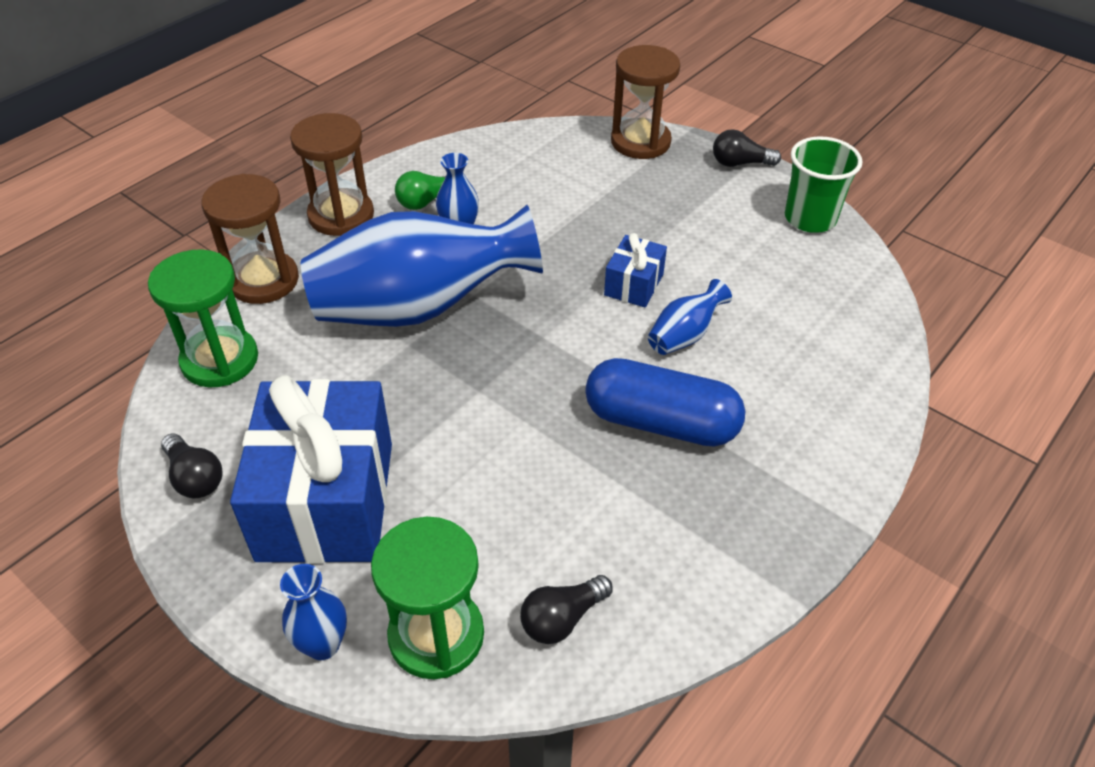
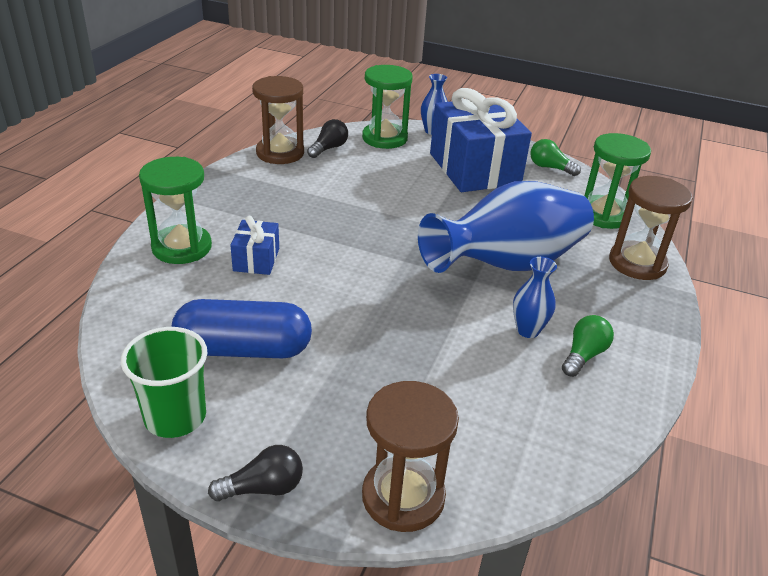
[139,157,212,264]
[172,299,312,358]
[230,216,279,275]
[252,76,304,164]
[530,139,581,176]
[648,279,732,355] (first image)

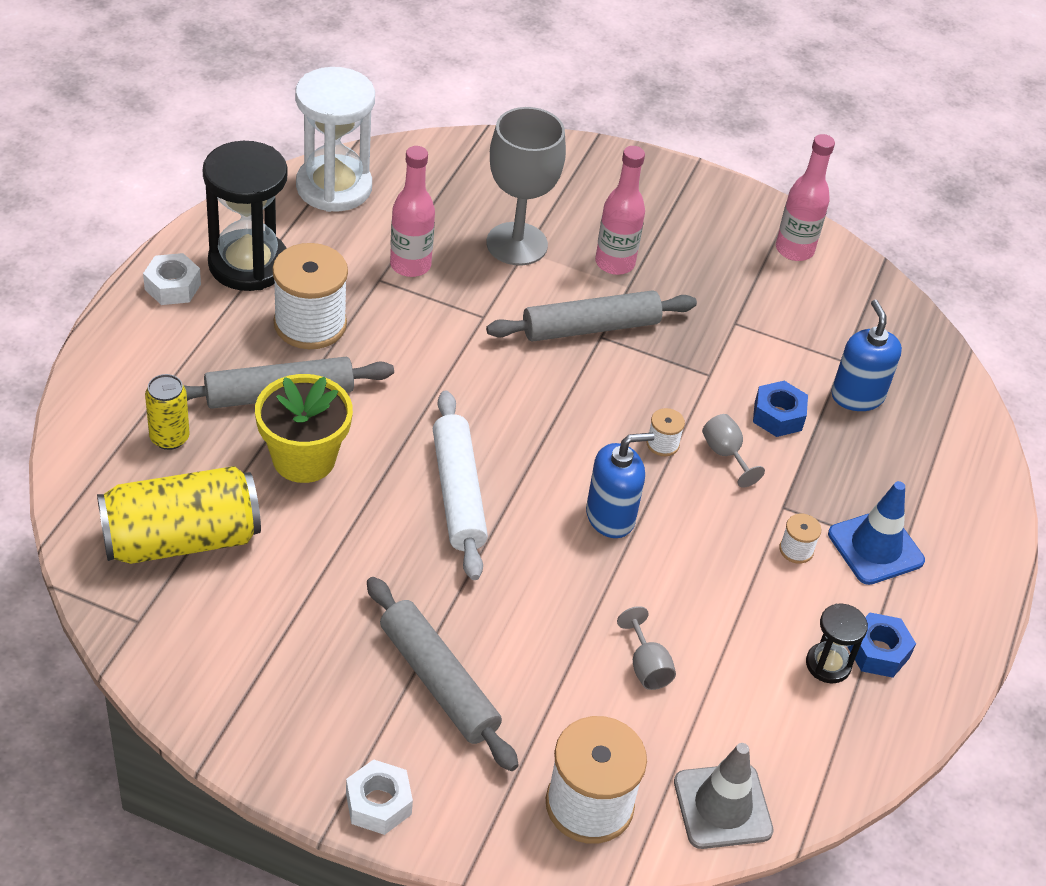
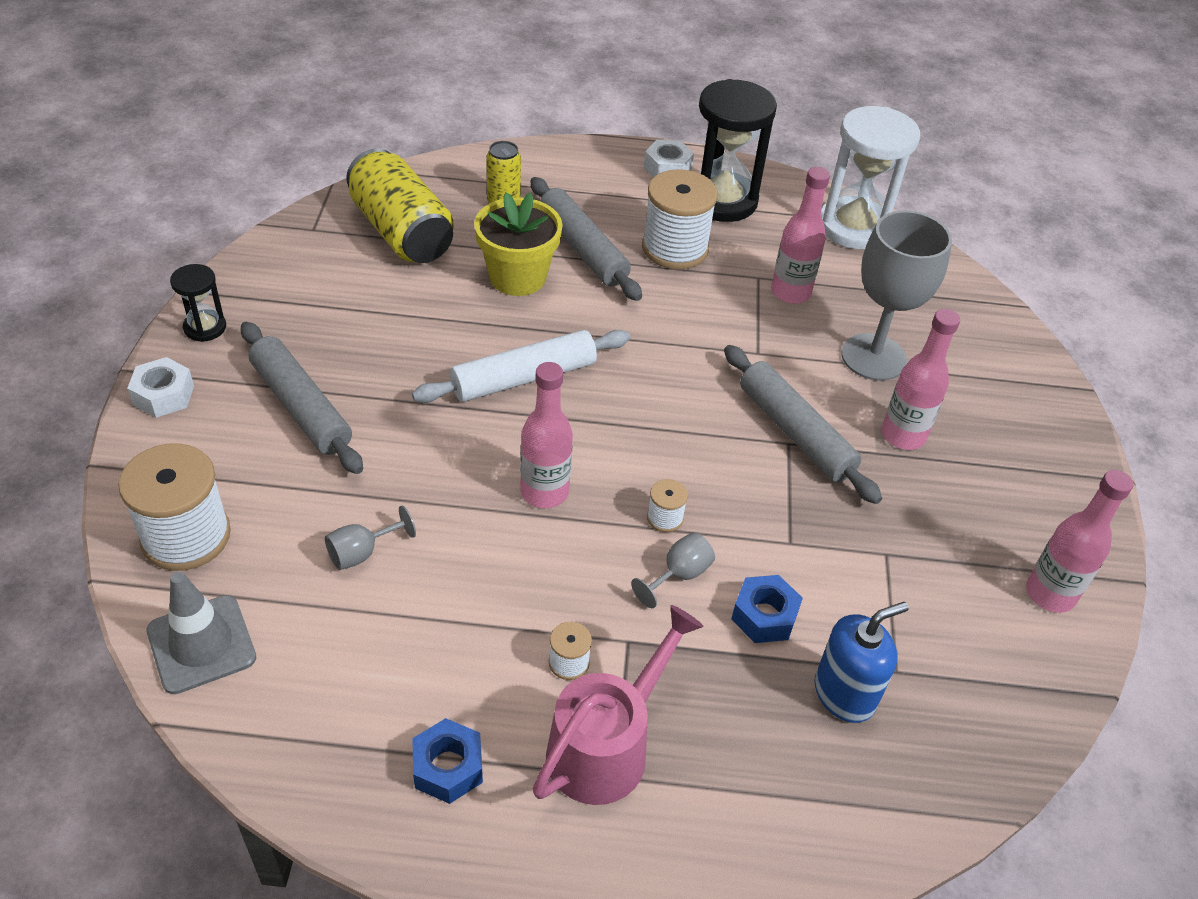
[170,264,226,342]
[241,322,363,474]
[520,362,573,508]
[532,605,704,805]

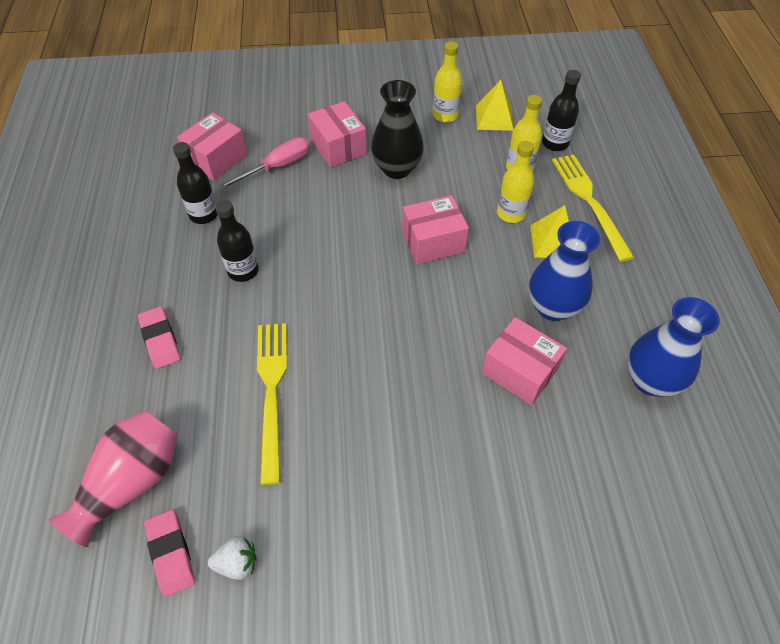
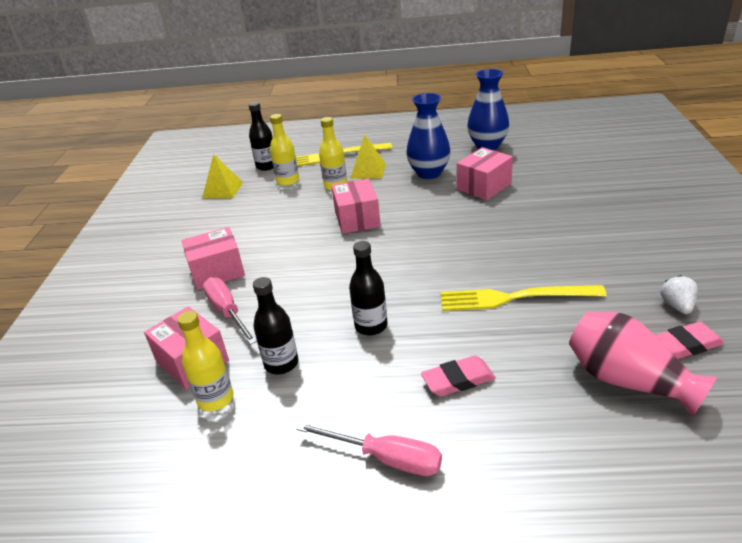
[177,311,233,411]
[296,422,442,476]
[371,80,424,179] (first image)

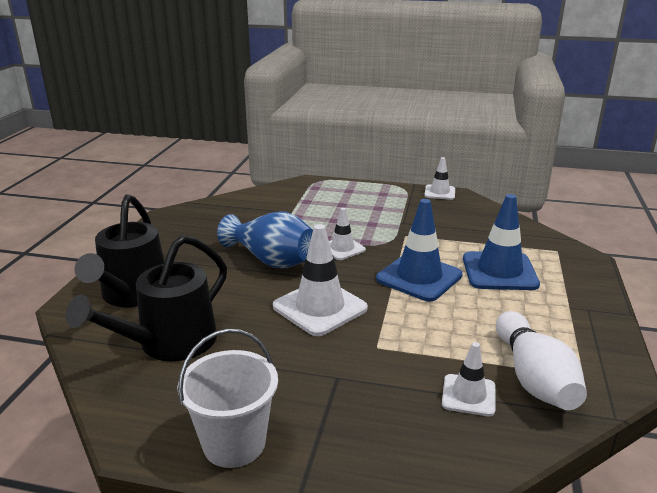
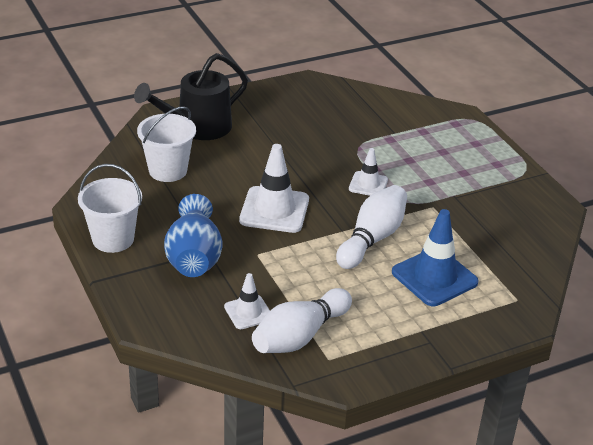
[137,106,196,182]
[164,194,223,277]
[336,185,407,269]
[424,157,455,200] (first image)

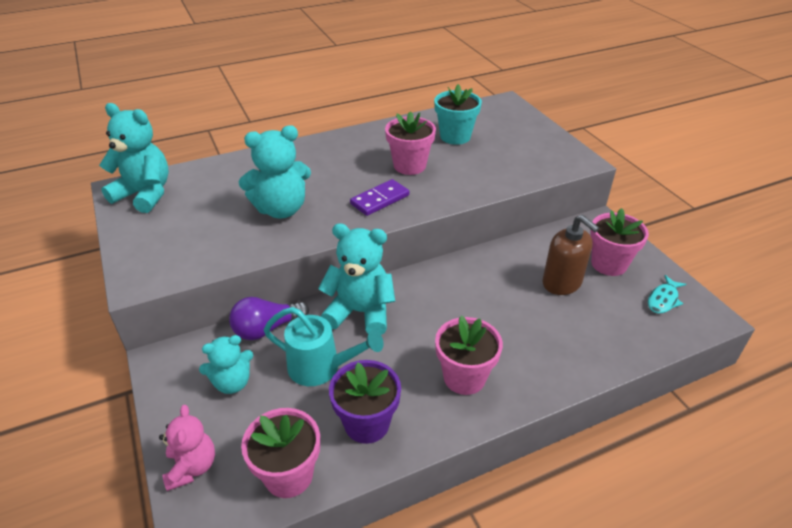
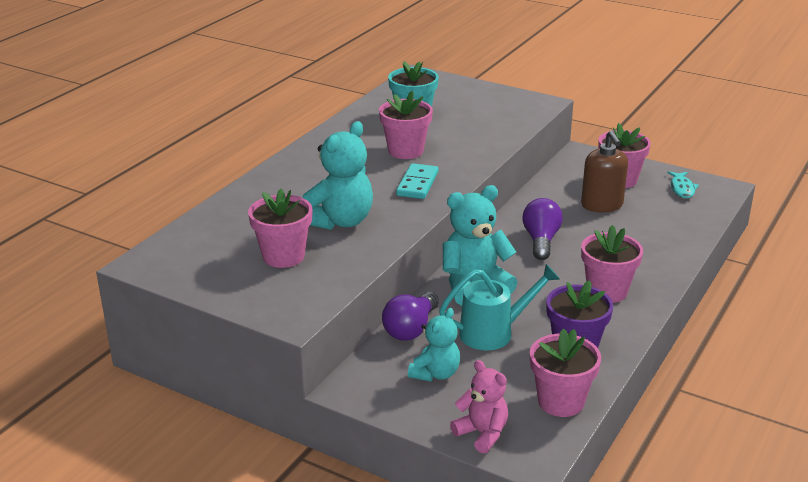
[248,189,313,268]
[396,163,438,199]
[522,198,563,260]
[581,130,628,212]
[99,103,169,213] (first image)

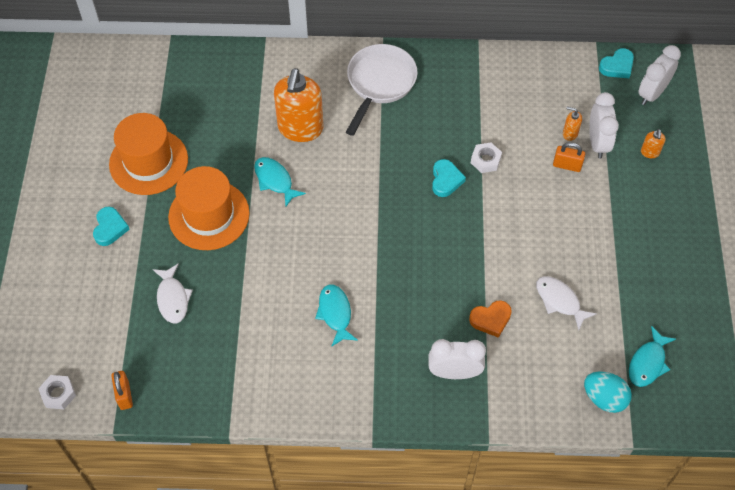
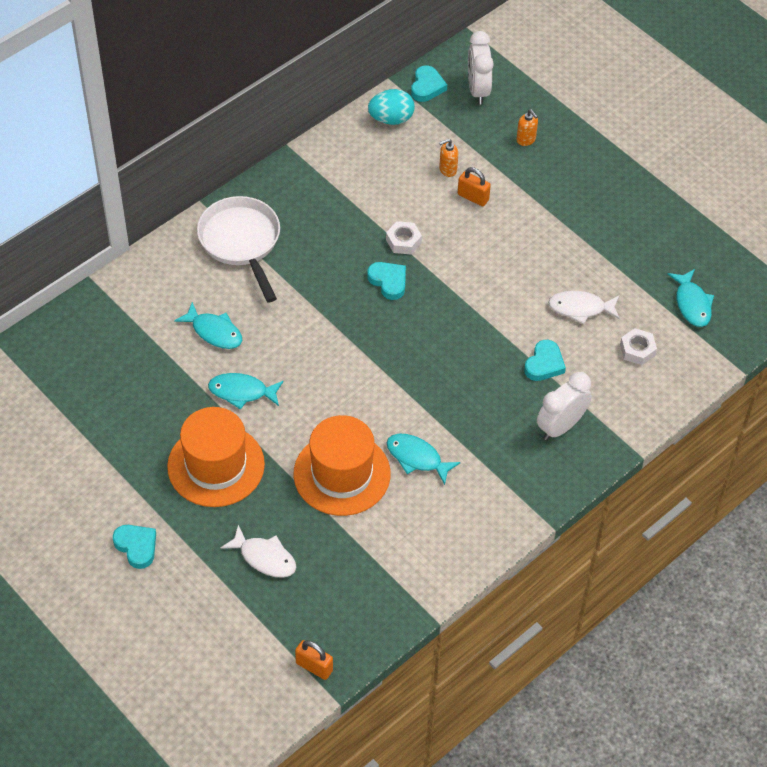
[174,302,242,349]
[293,415,391,516]
[368,89,415,125]
[458,167,491,206]
[524,340,566,381]
[620,328,657,365]
[589,92,619,158] (first image)

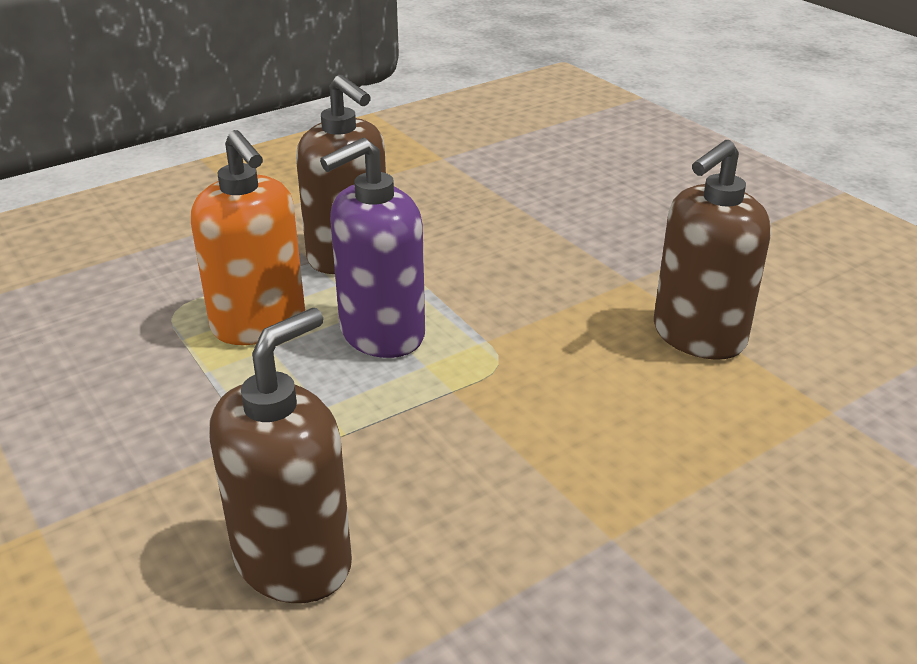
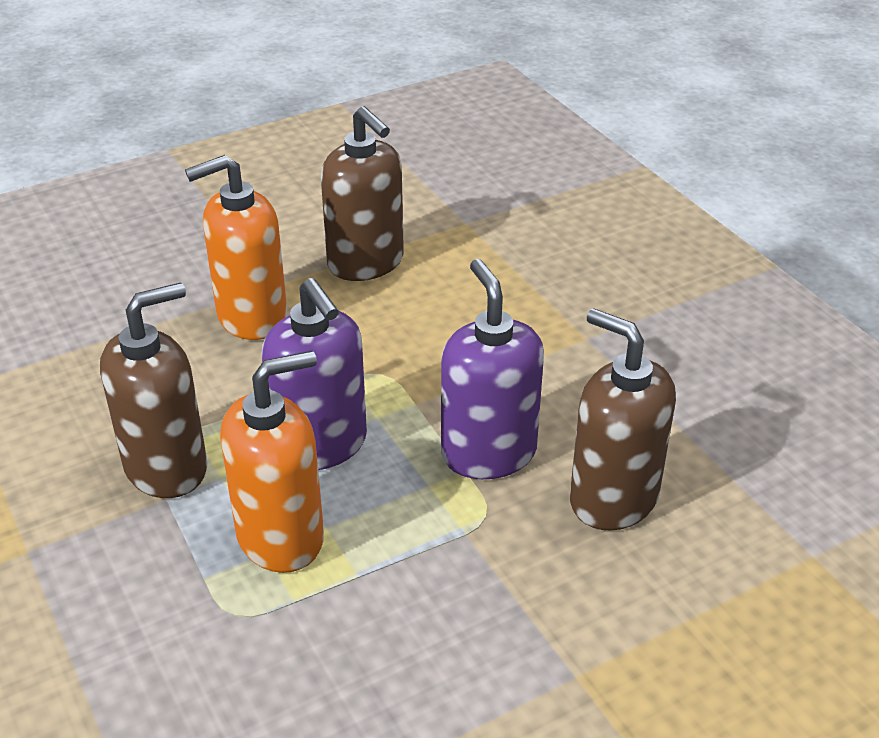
[185,155,287,340]
[441,259,544,479]

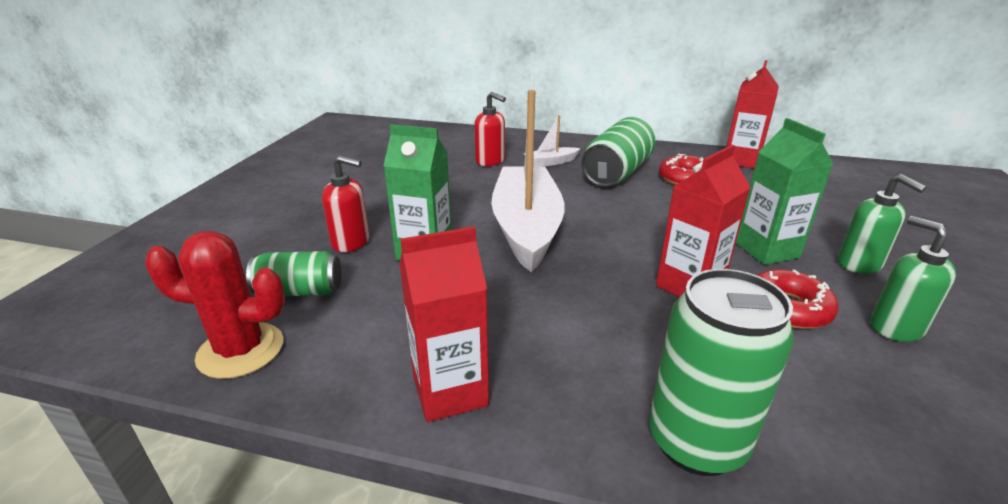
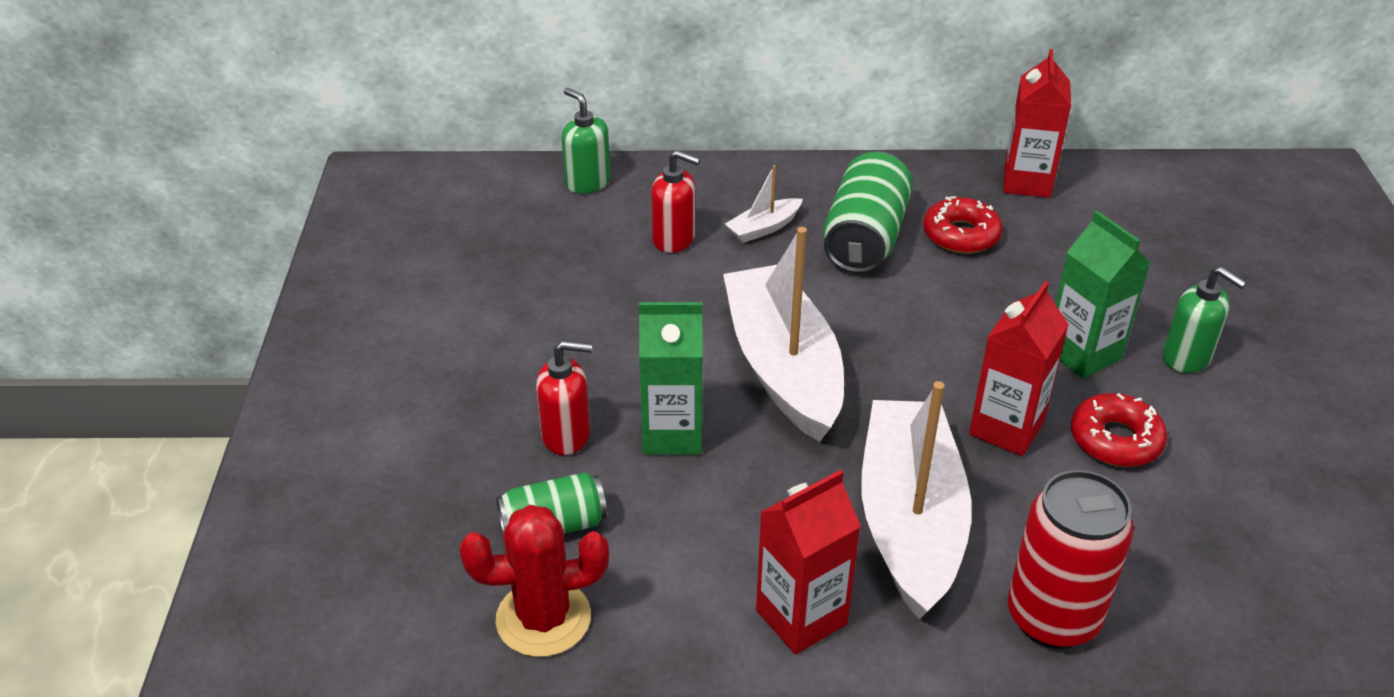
[562,88,610,194]
[862,381,972,619]
[1008,470,1134,649]

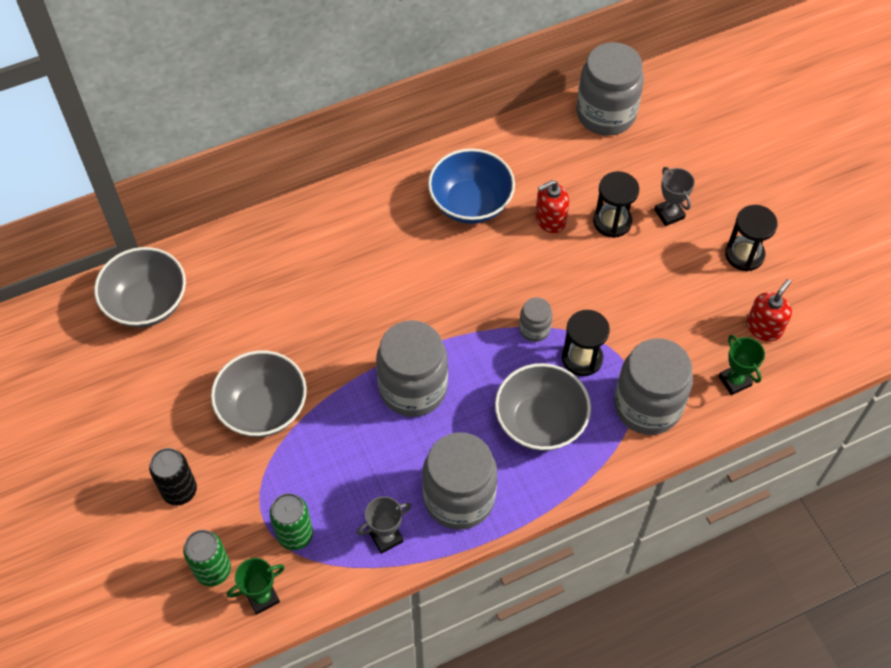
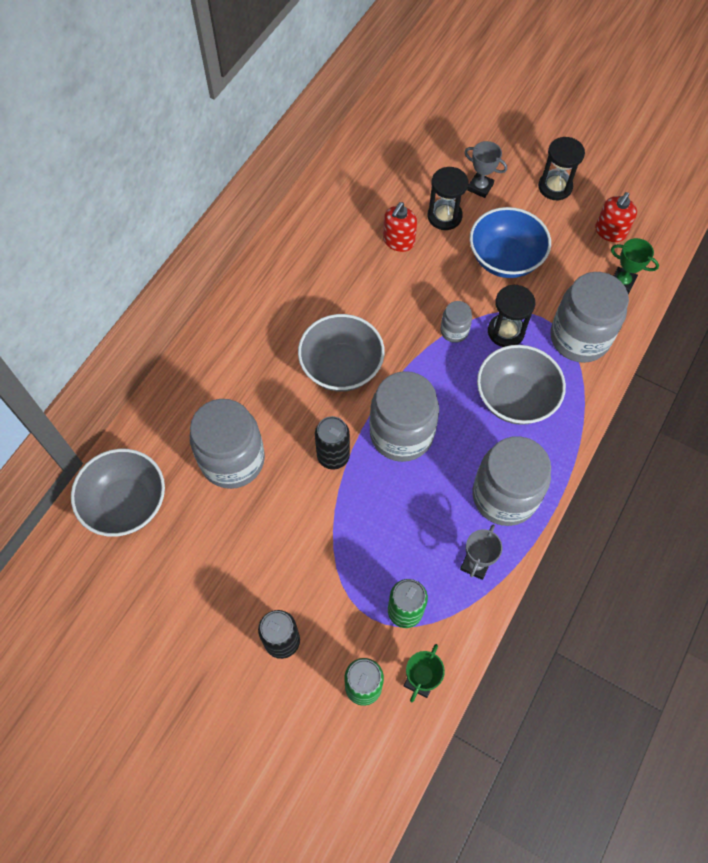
[190,399,265,489]
[298,314,385,392]
[315,416,350,469]
[470,207,551,278]
[595,192,637,242]

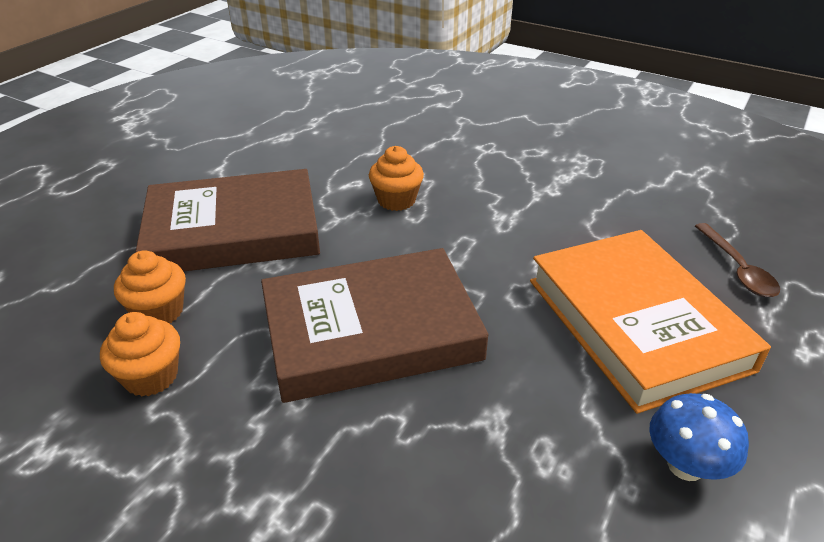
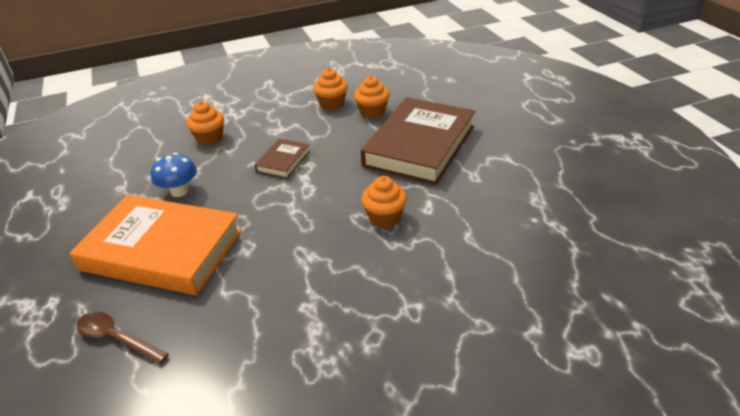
[151,153,197,197]
[186,102,224,145]
[255,139,310,179]

